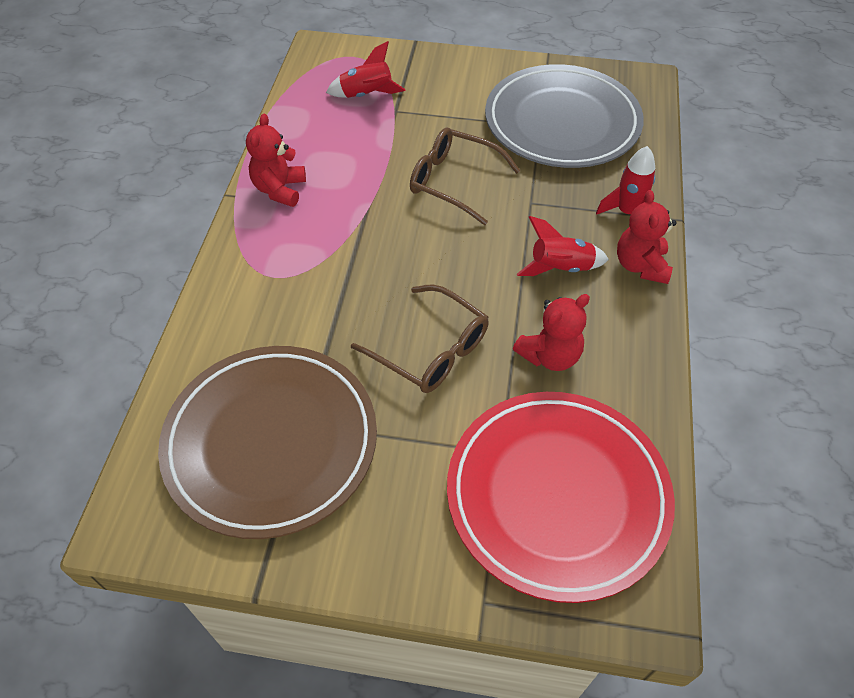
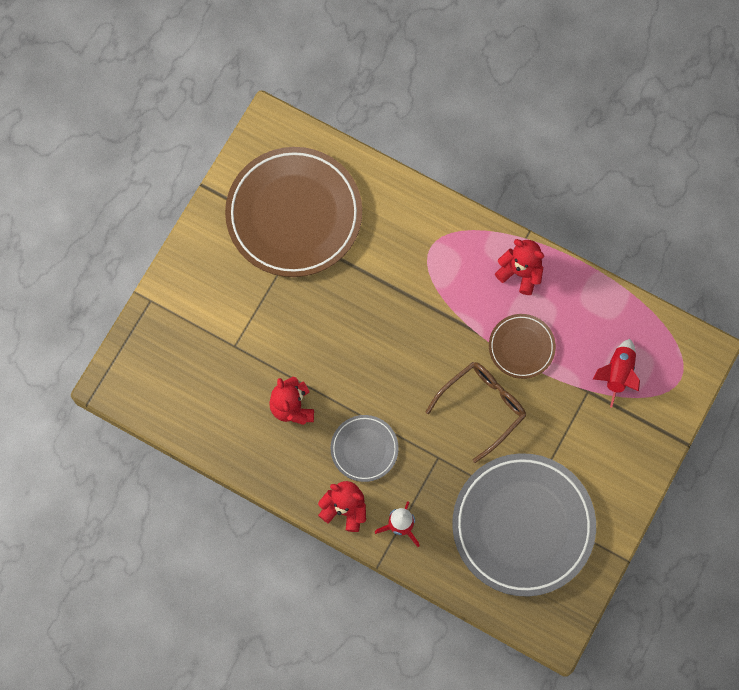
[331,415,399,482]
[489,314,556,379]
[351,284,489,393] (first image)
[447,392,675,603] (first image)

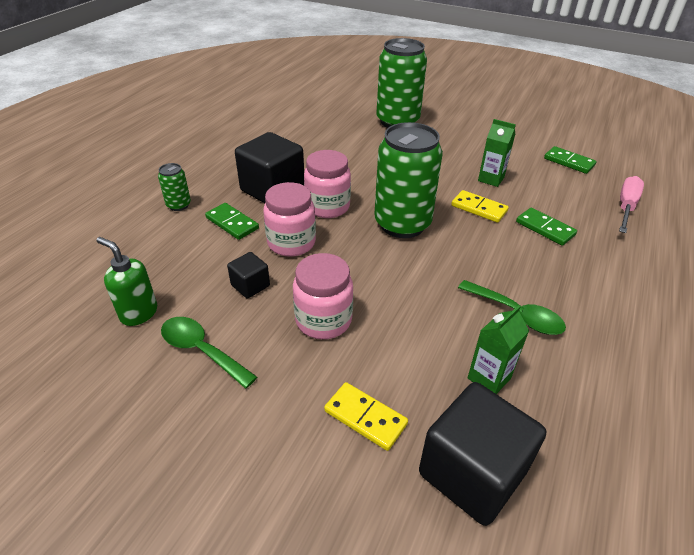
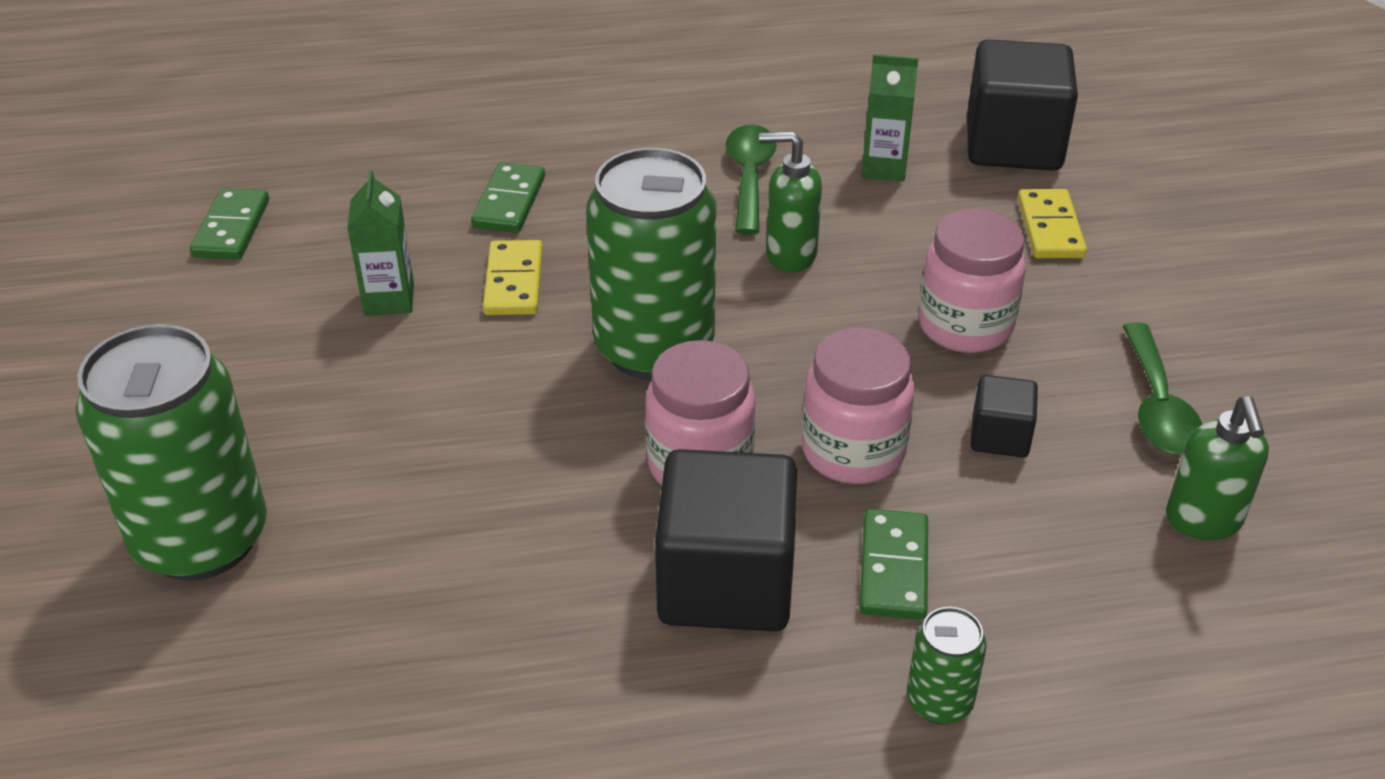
[759,131,822,272]
[619,176,644,233] (first image)

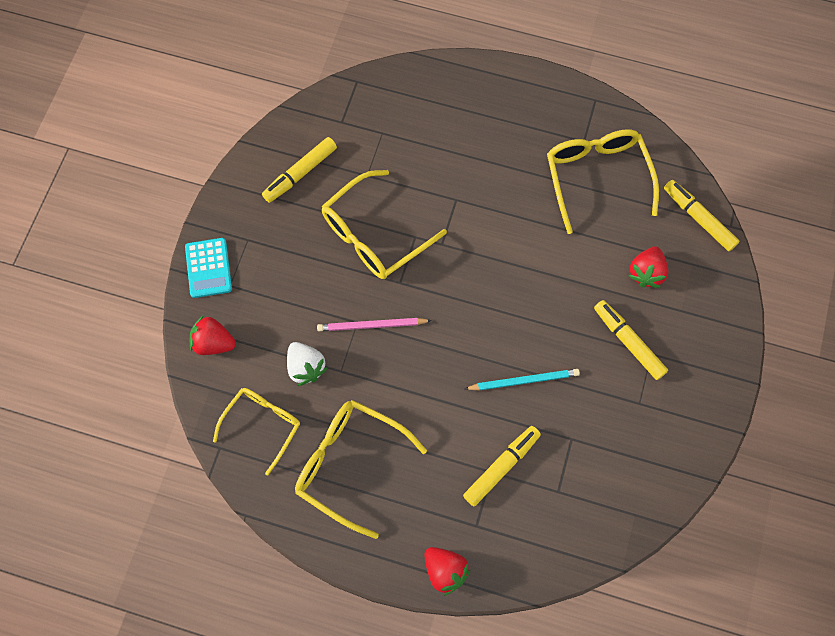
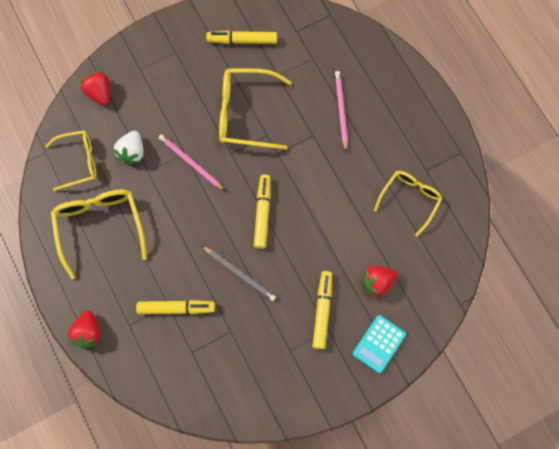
[202,246,276,301]
[254,174,271,249]
[335,71,348,152]
[353,315,406,373]
[374,171,443,236]

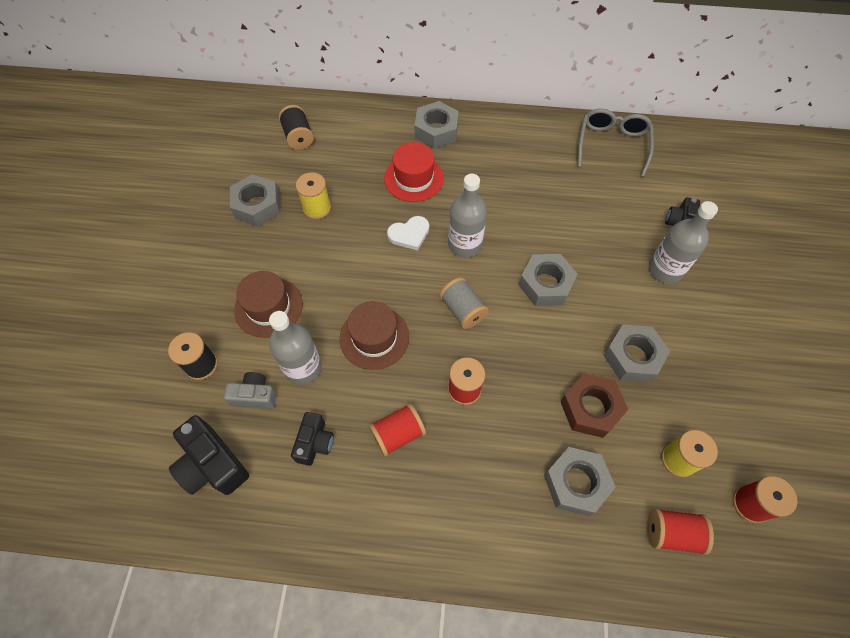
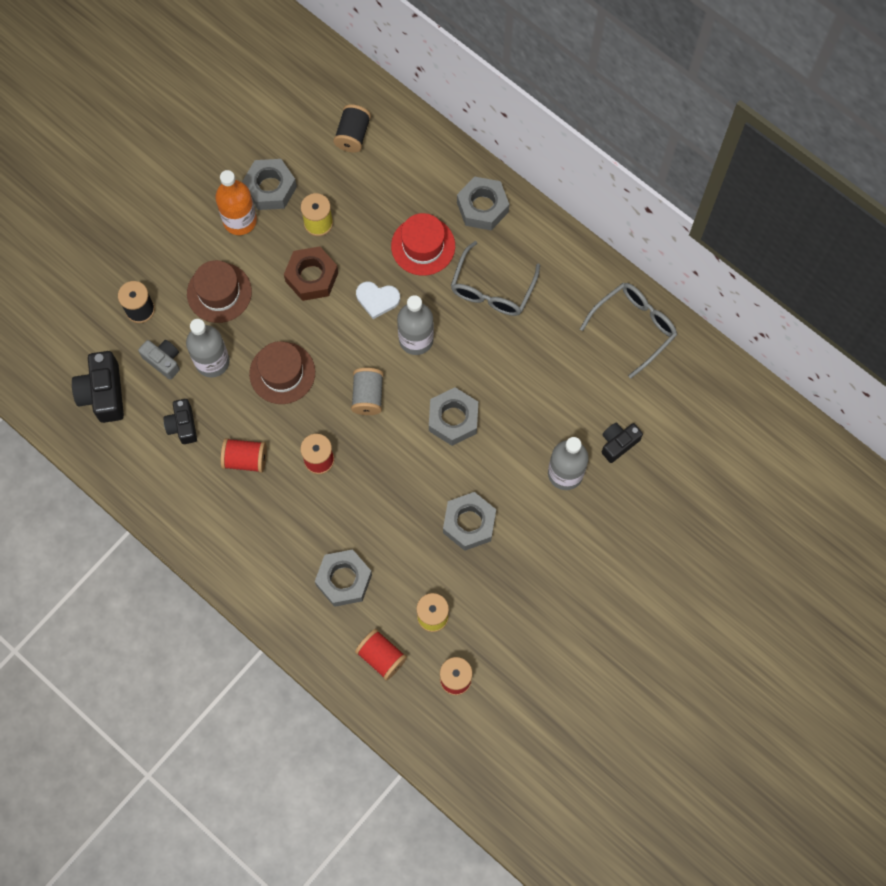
[163,399,197,444]
[215,170,257,235]
[284,246,338,301]
[451,241,540,316]

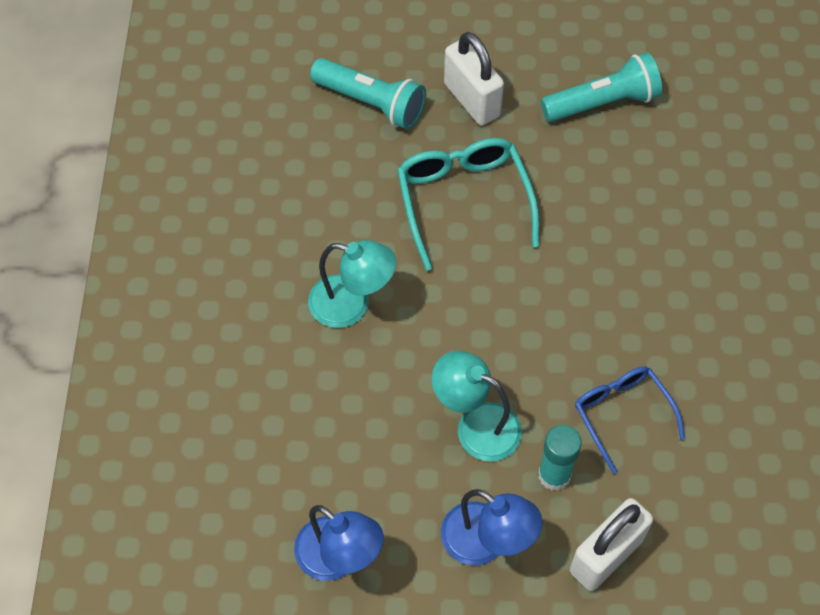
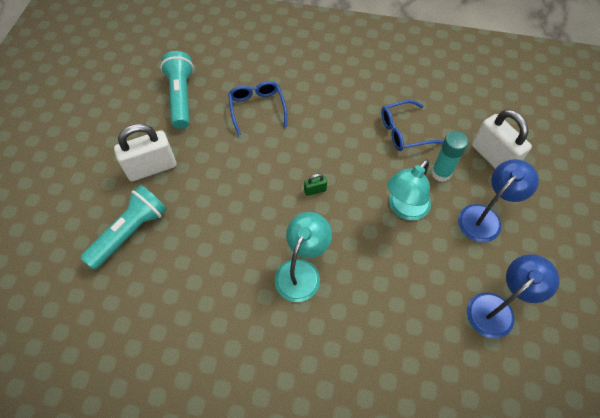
[228,81,287,136]
[304,174,327,196]
[397,138,539,271] (first image)

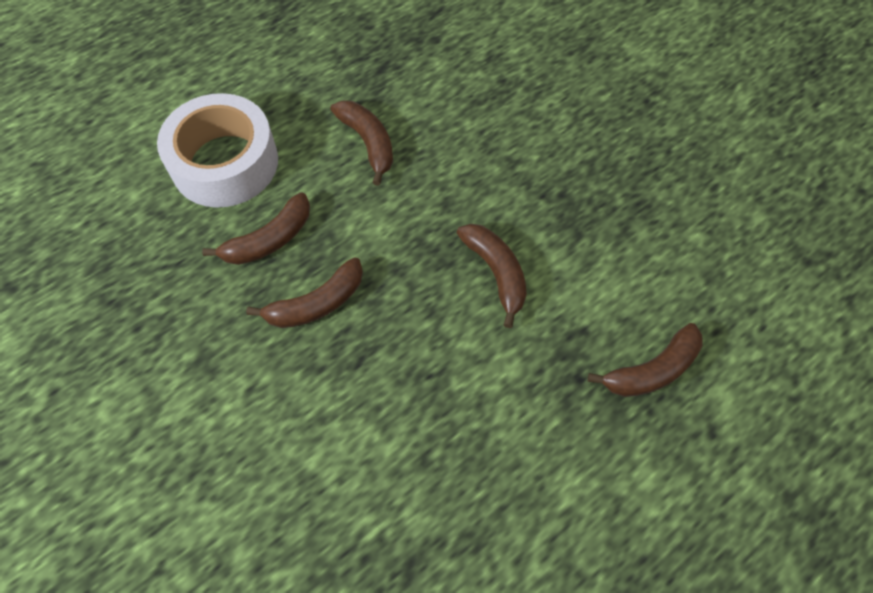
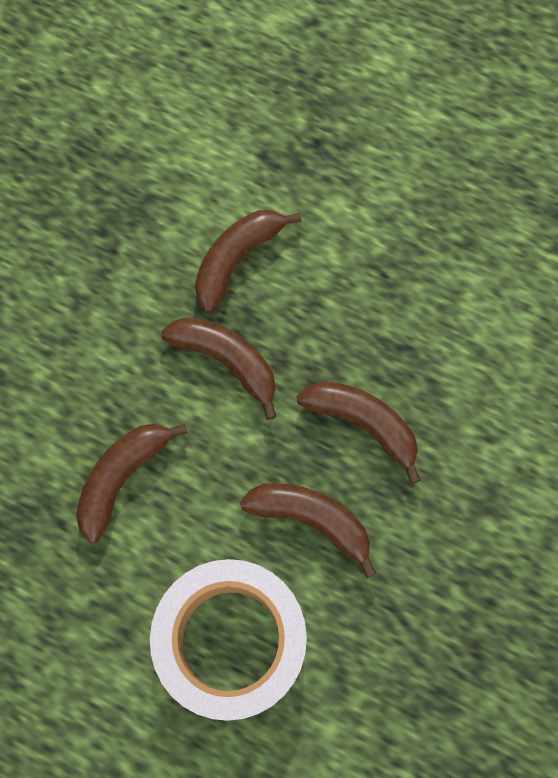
[161,317,277,420]

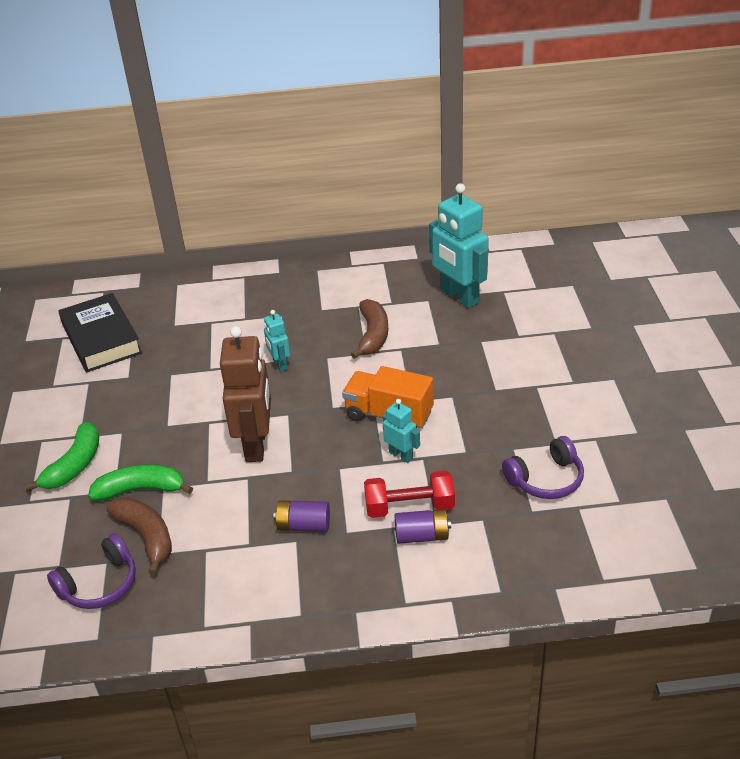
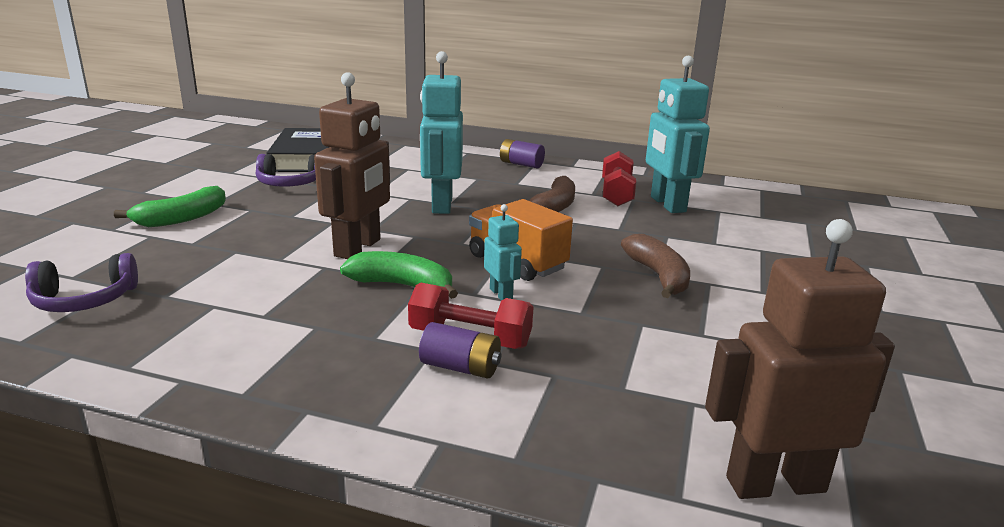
[256,154,316,187]
[340,251,458,299]
[420,51,463,214]
[500,139,545,168]
[602,151,636,206]
[621,234,690,298]
[705,219,895,499]

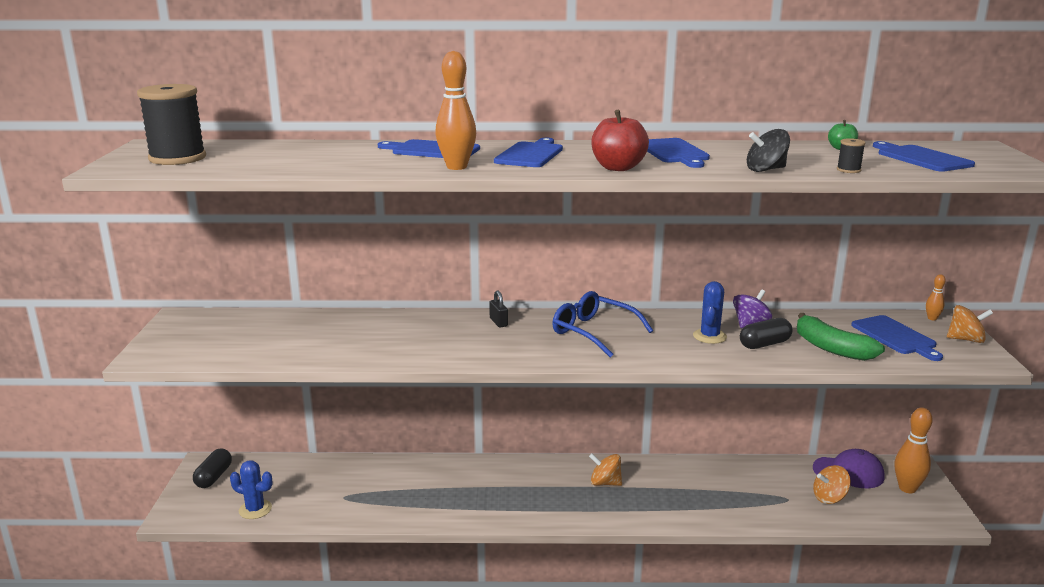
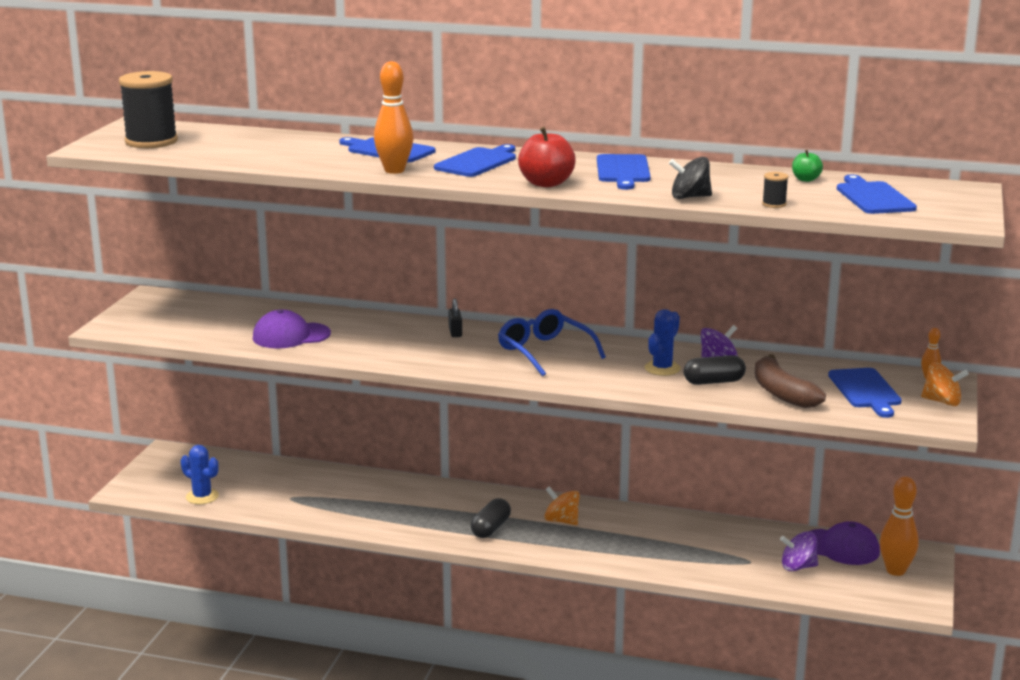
[253,309,331,348]
[471,498,511,538]
[755,354,826,408]
[780,531,818,571]

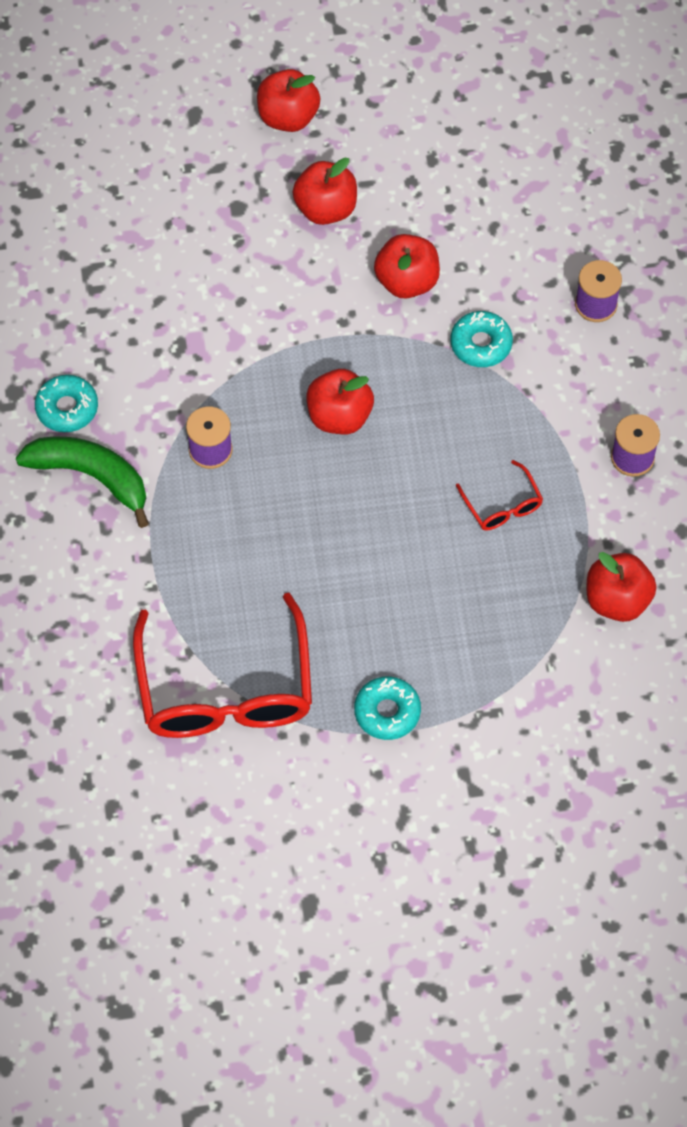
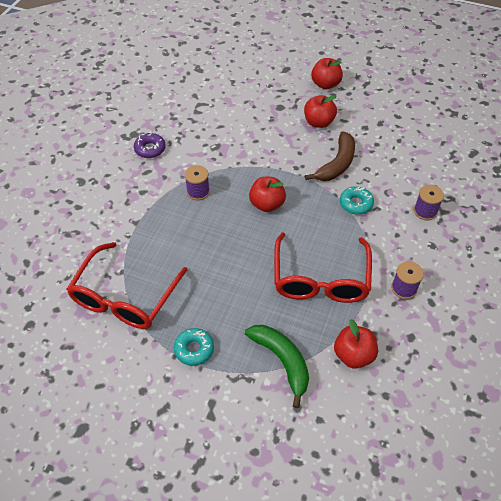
[134,133,166,158]
[245,325,309,408]
[274,232,372,303]
[305,131,355,181]

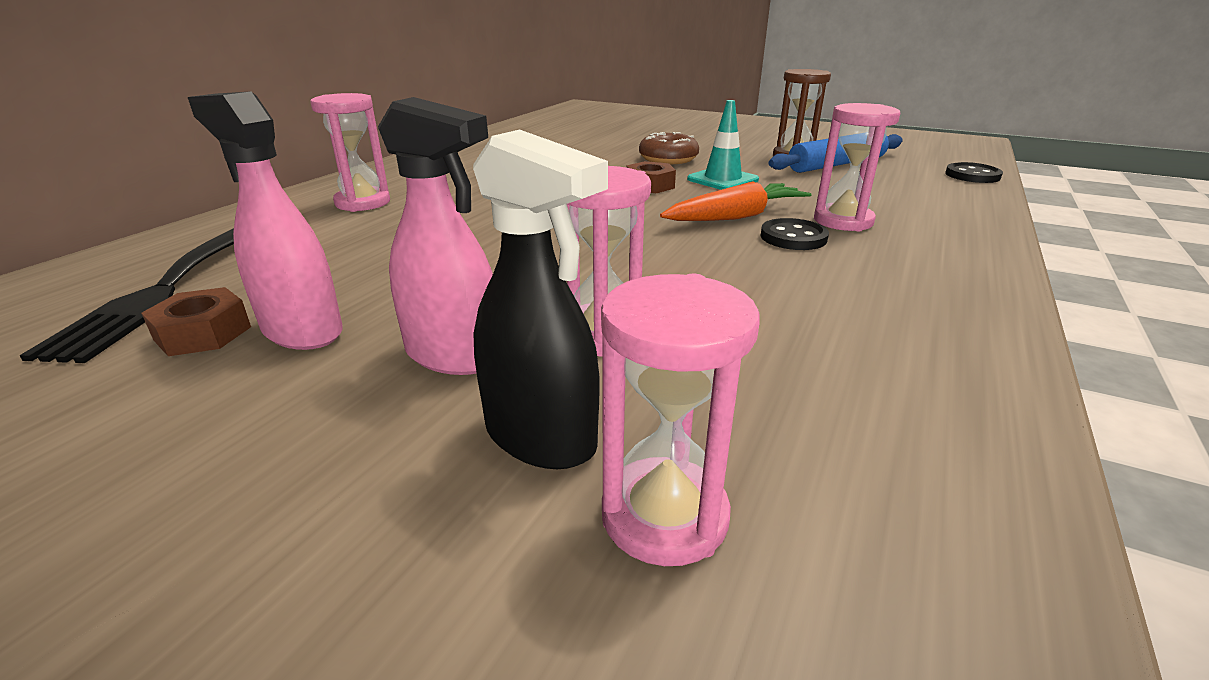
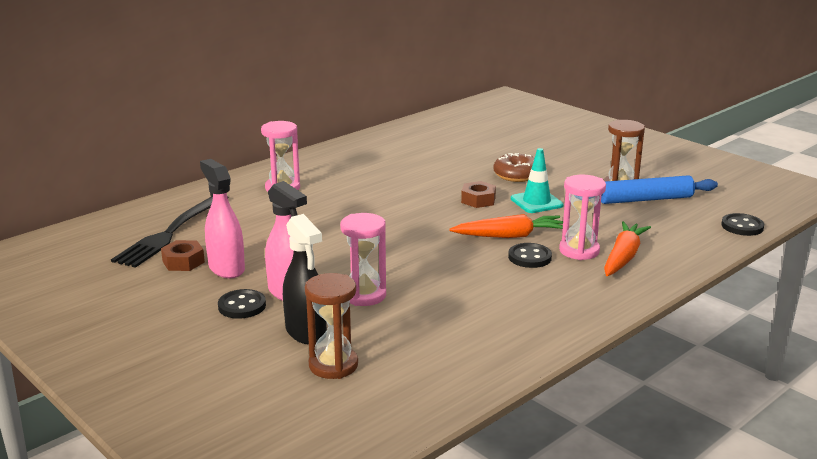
[218,289,266,319]
[305,273,358,379]
[604,221,651,276]

